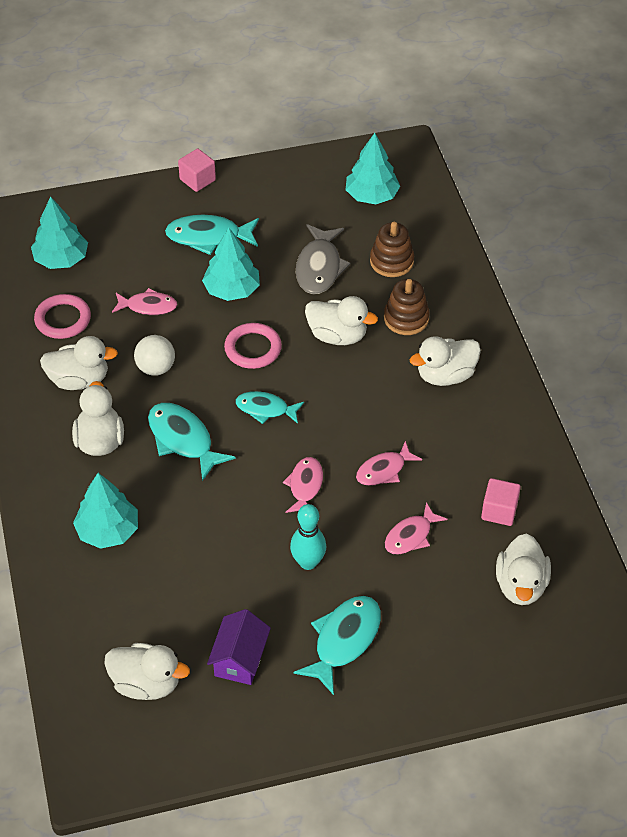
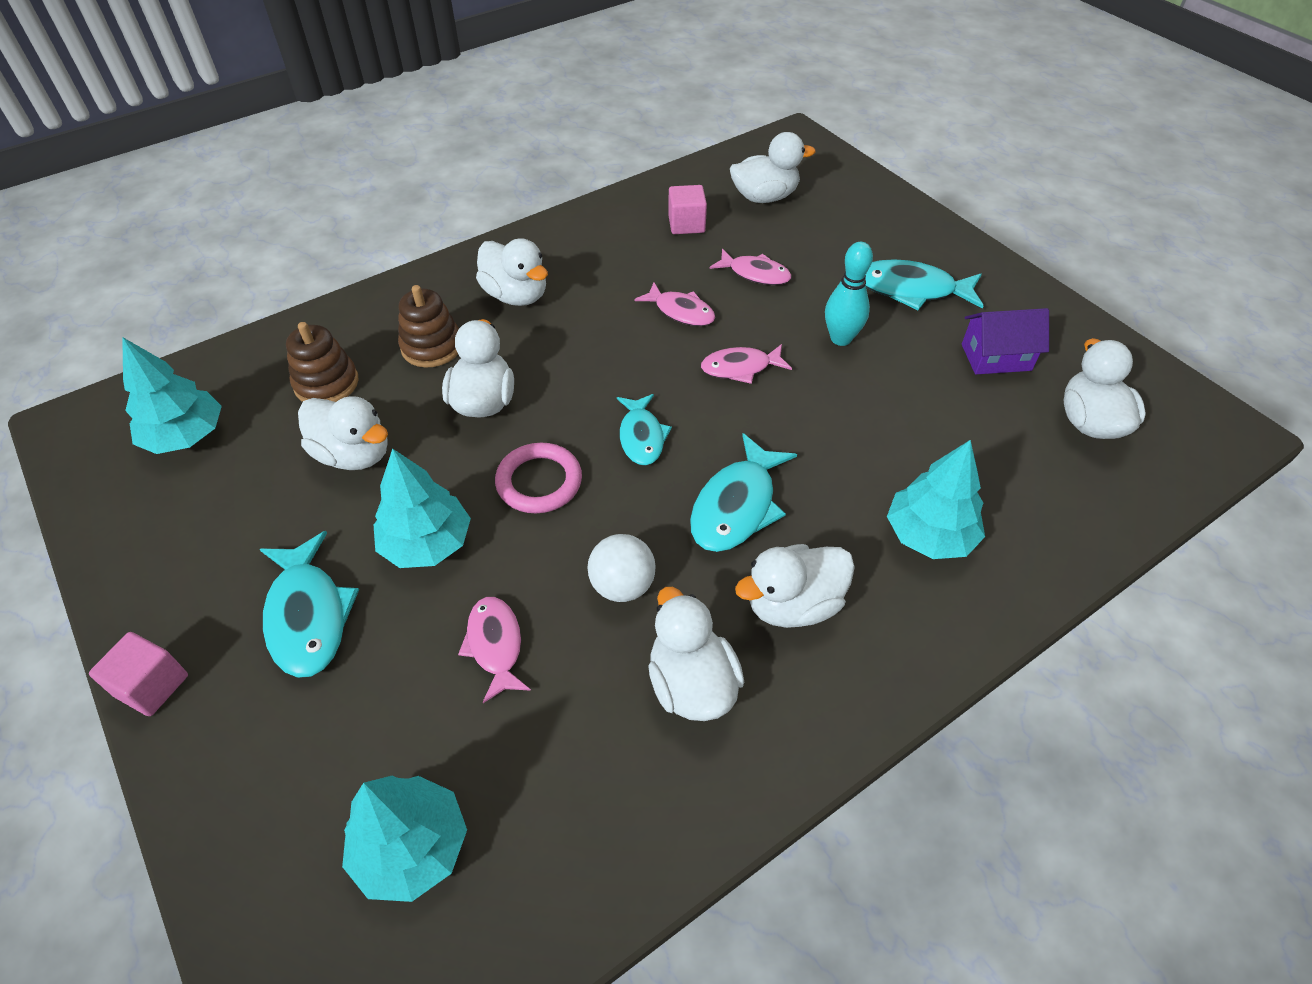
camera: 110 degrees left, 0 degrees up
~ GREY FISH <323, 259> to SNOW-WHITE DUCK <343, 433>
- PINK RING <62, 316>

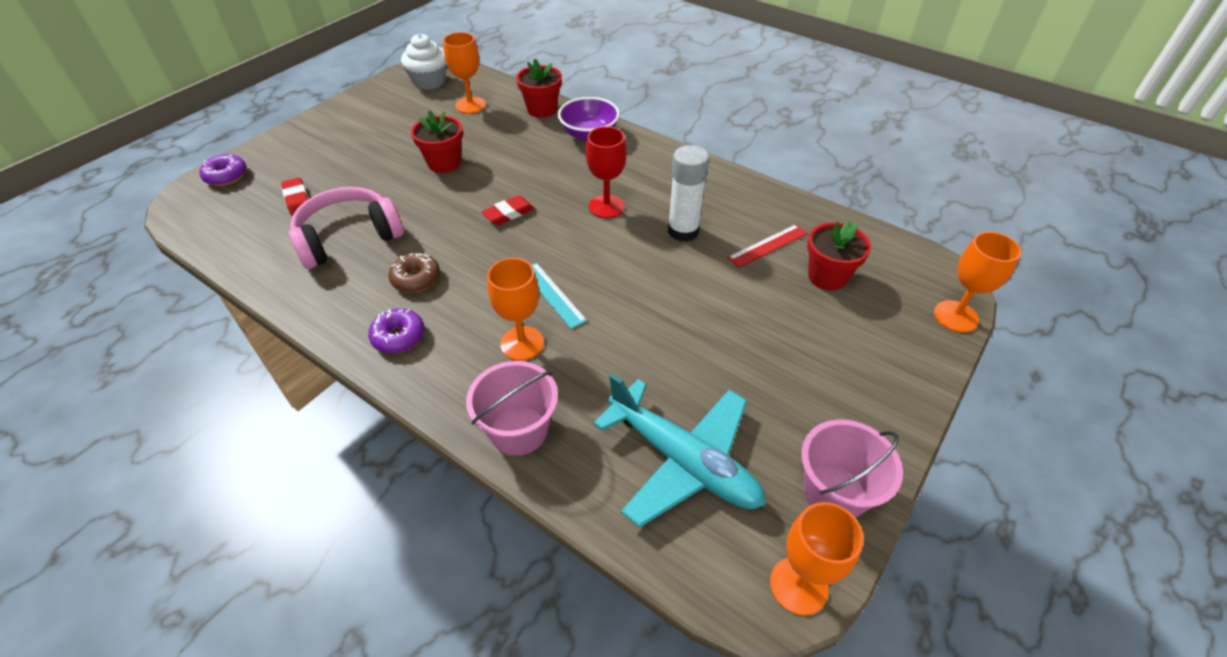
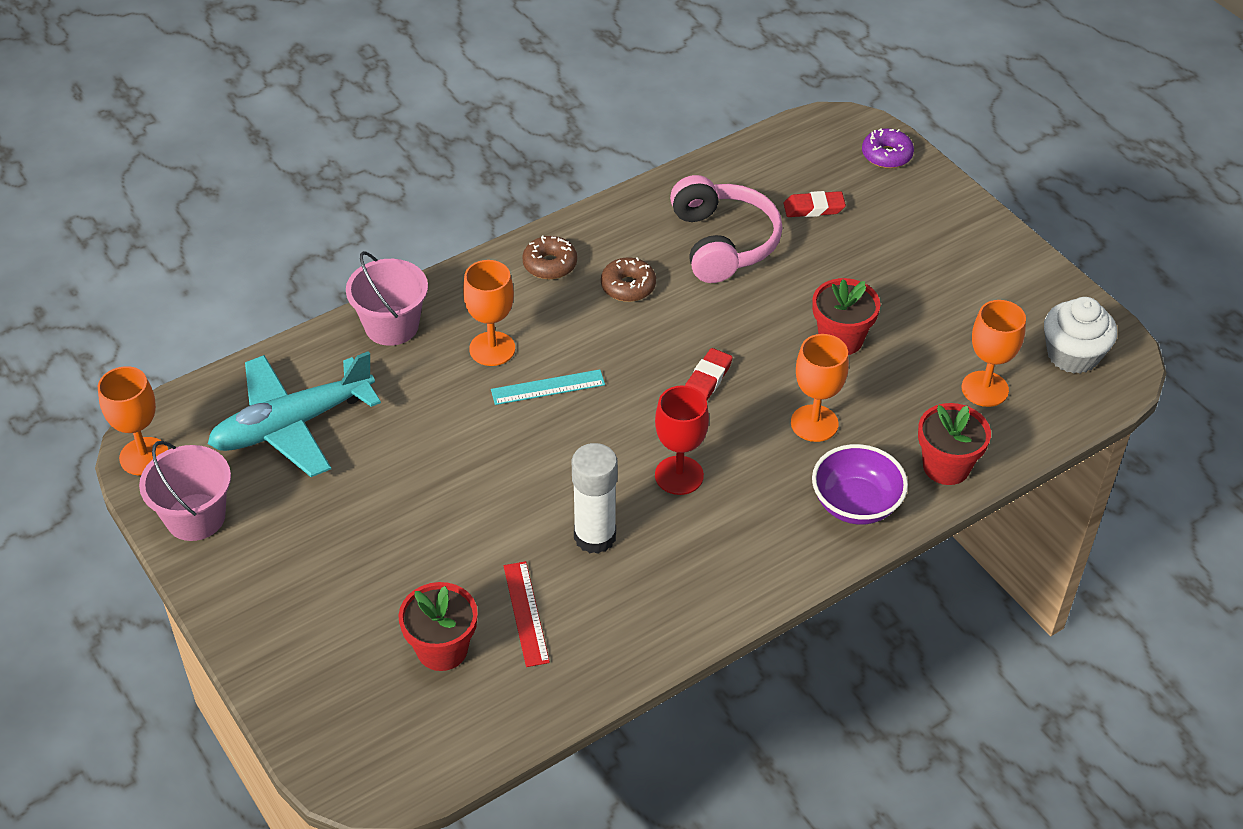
camera: 110 degrees right, 0 degrees up
~ ROYAL PURPLE DONUT <396, 331> to BROWN DONUT <549, 257>
~ SCARLET ERASER <508, 210> = <709, 374> 45 degrees clockwise
~ ORANGE WINE GLASS <977, 282> to <820, 388>

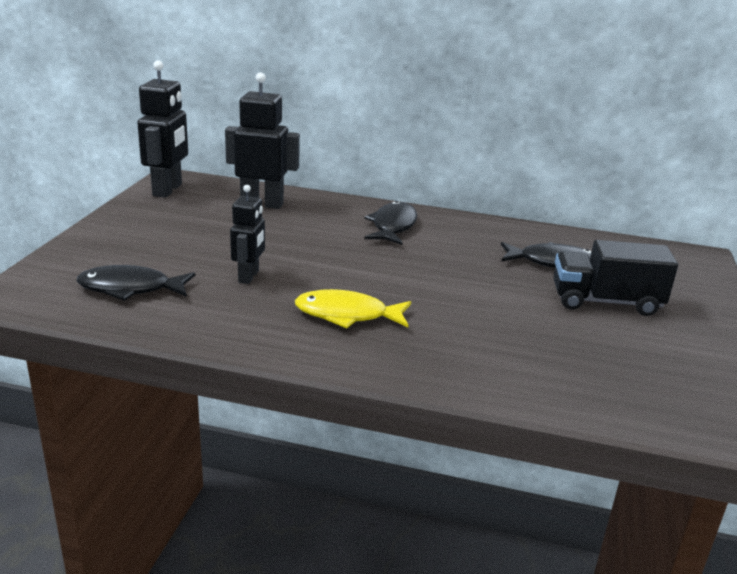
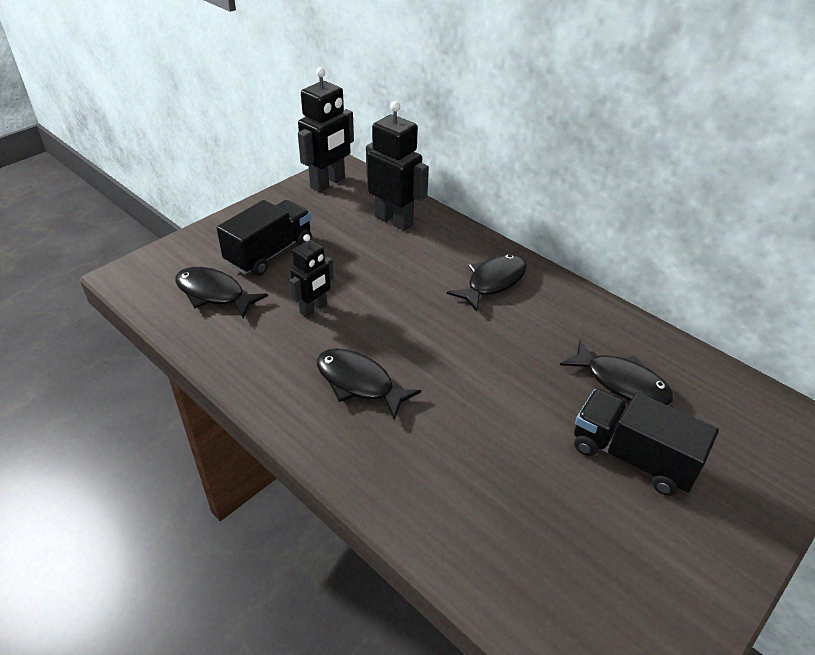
camera: 30 degrees right, 15 degrees up
+ BLACK TOY TRUCK <264, 238>
~ YELLOW FISH <353, 308> to BLACK FISH <369, 384>

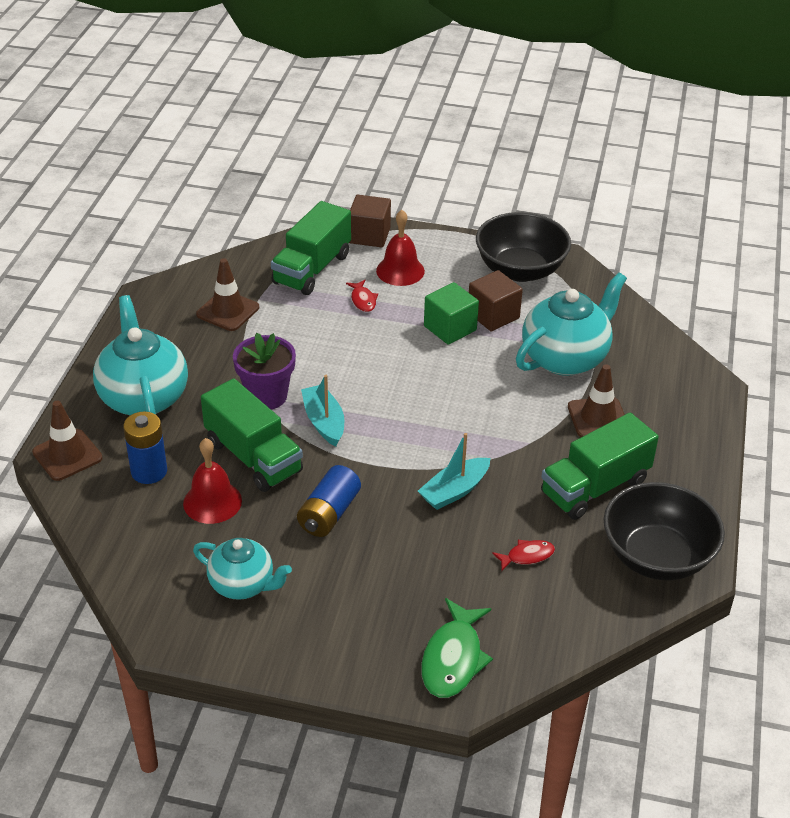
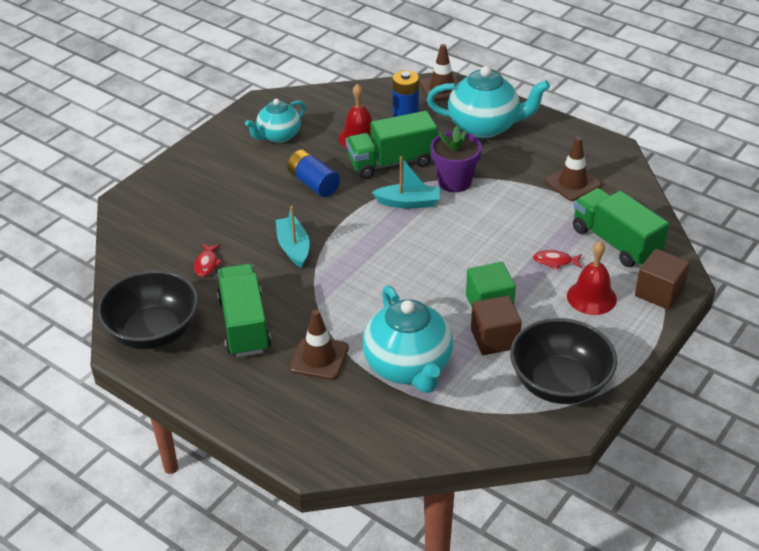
camera: 115 degrees right, 0 degrees up
- GREEN FISH <457, 648>

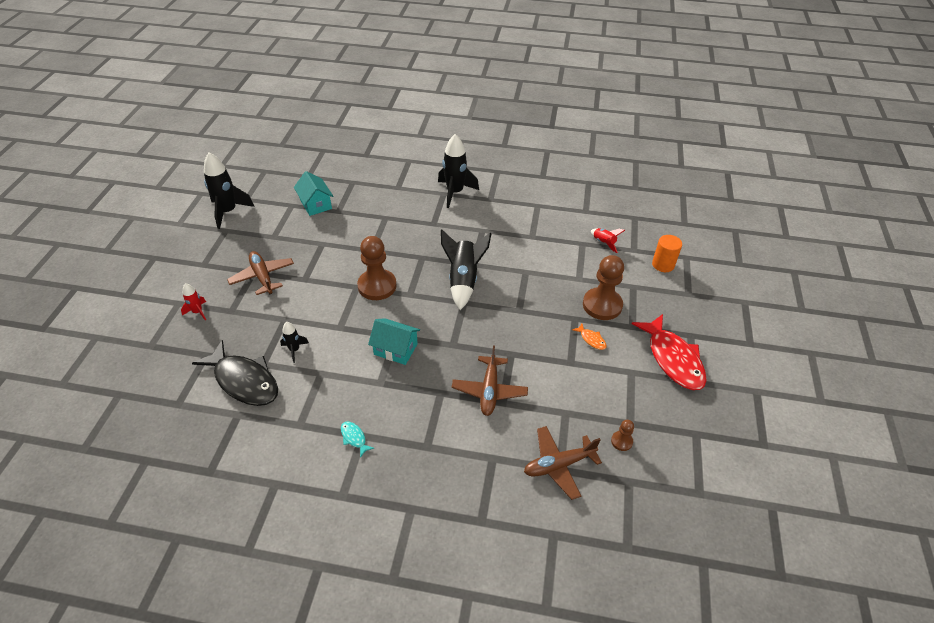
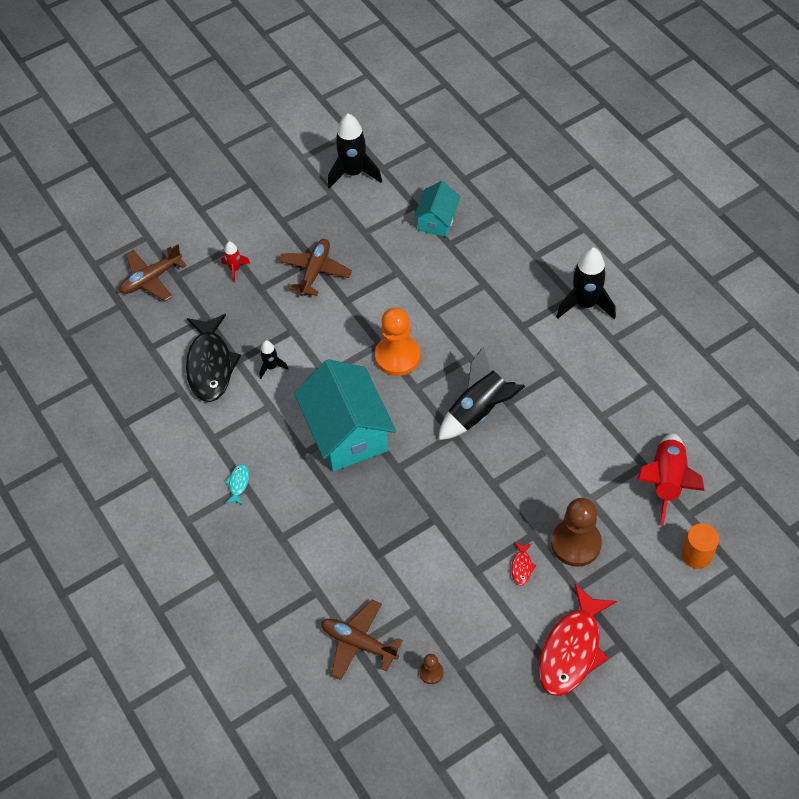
camera: 50 degrees right, 10 degrees up
~ BROWN PLANE <490, 380> to <153, 272>
~ TEAL TOY HOUSE <394, 341> = <345, 415> x1.84
~ BROWN GAME PAWN <377, 268> to ORANGE GAME PAWN <398, 342>
~ ORANGE FISH <589, 336> to SCARLET FISH <524, 563>
~ SCARLET ROCKET <608, 240> = <671, 479> x1.97

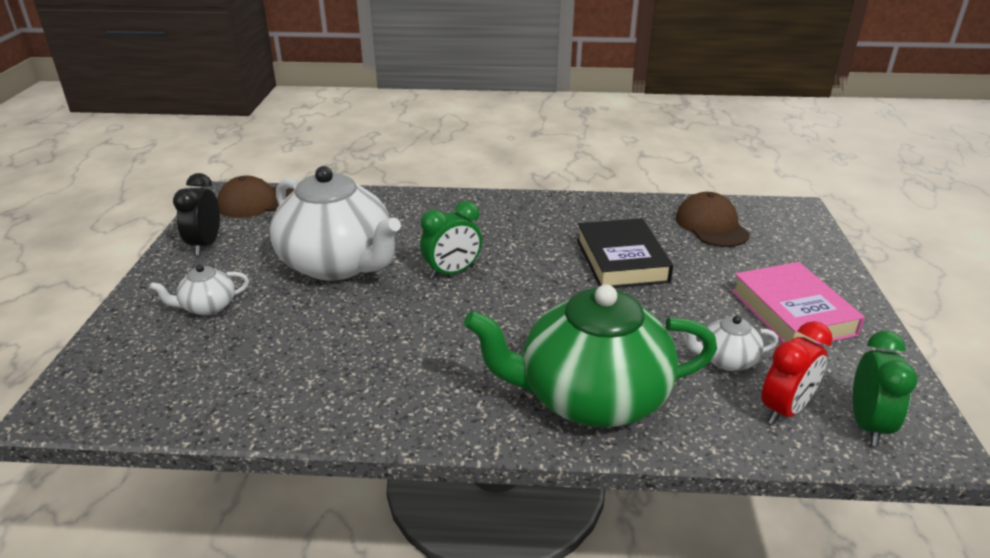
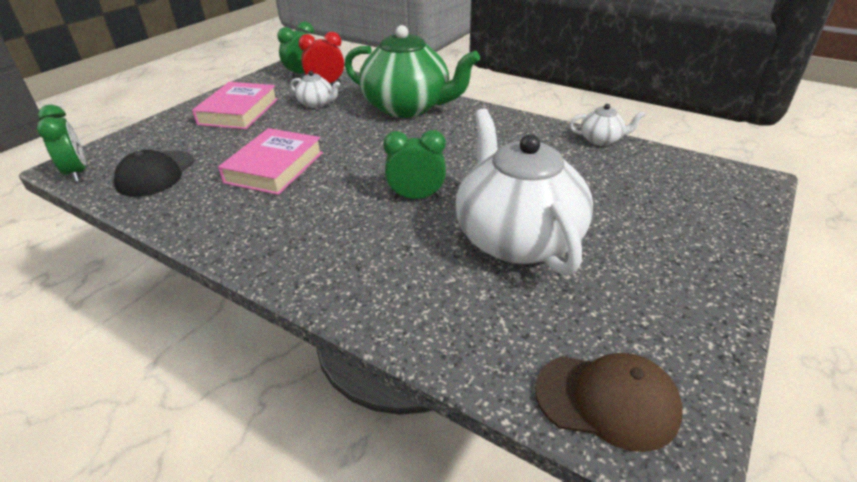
camera: 150 degrees left, 5 degrees up
+ GREEN BEDSIDE CLOCK <61, 143>
~ BROWN BASEBALL CAP <713, 219> to BLACK BASEBALL CAP <154, 173>
~ BLACK HARDBACK <625, 253> to PINK HARDBACK <270, 161>
~ SNOW-WHITE CHINA TEAPOT <199, 290> to <607, 125>
- BLACK BEDSIDE CLOCK <196, 214>

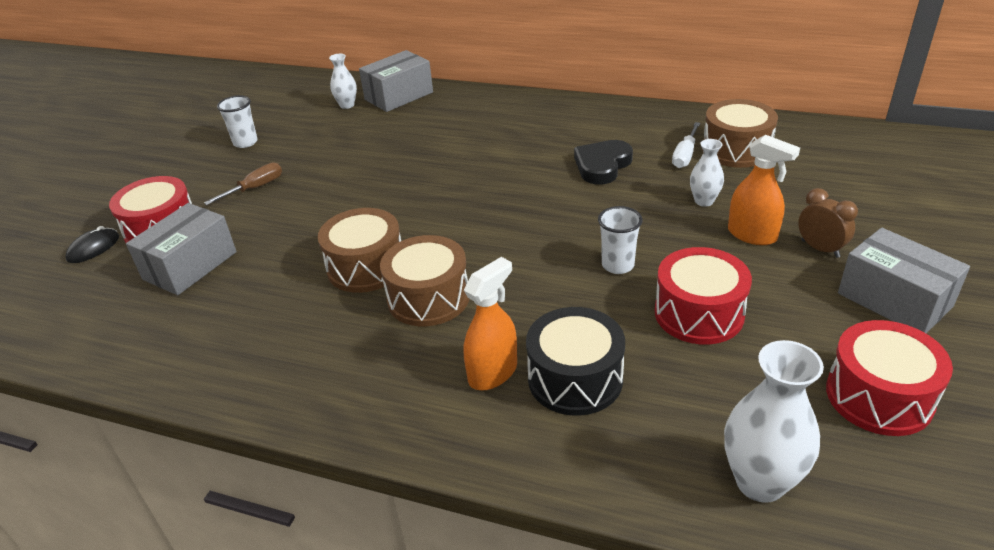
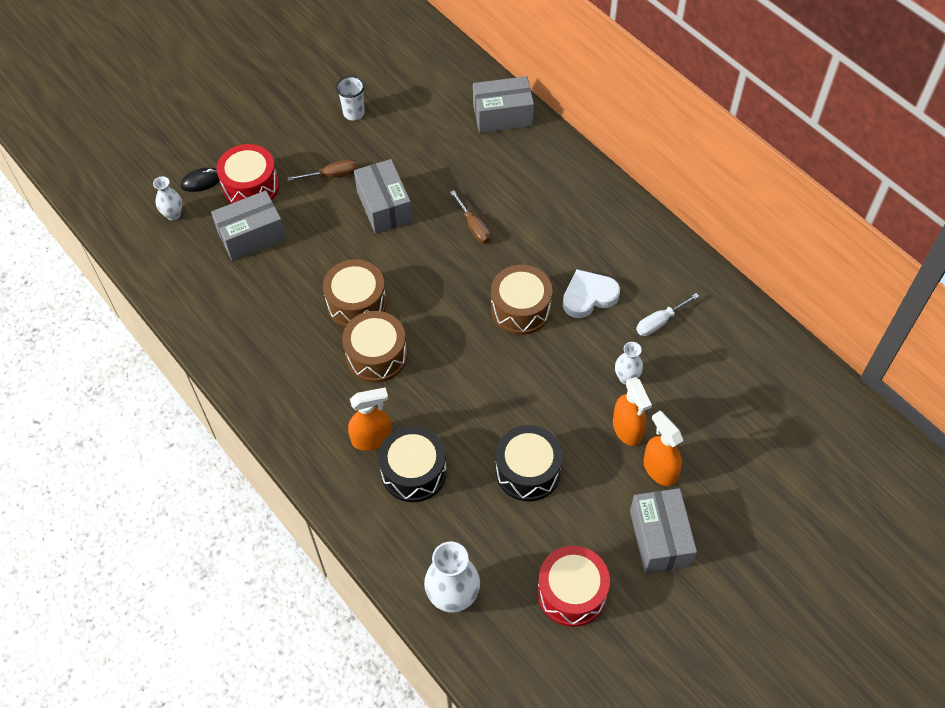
camera: 30 degrees right, 20 degrees up
~ SNOW-WHITE TALL VASE <343, 81> to <167, 198>
+ GREY PACKAGE <383, 196>
+ BROWN FLAT SCREWDRIVER <470, 217>
~ BROWN DRUM <740, 133> to <521, 300>
~ SCARLET DRUM <703, 295> to BLACK DRUM <528, 463>
~ BLACK HEART SHAPE <603, 162> to SNOW-WHITE HEART SHAPE <591, 293>
~ BROWN BEDSIDE CLOCK <828, 223> to ORANGE SPRAYER <663, 448>
- SNOW-WHITE TUMBLER <620, 240>

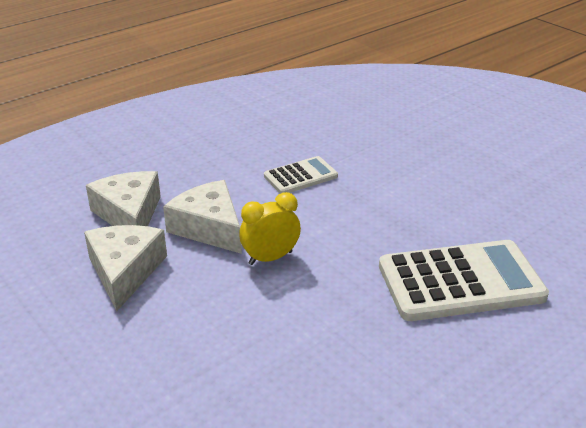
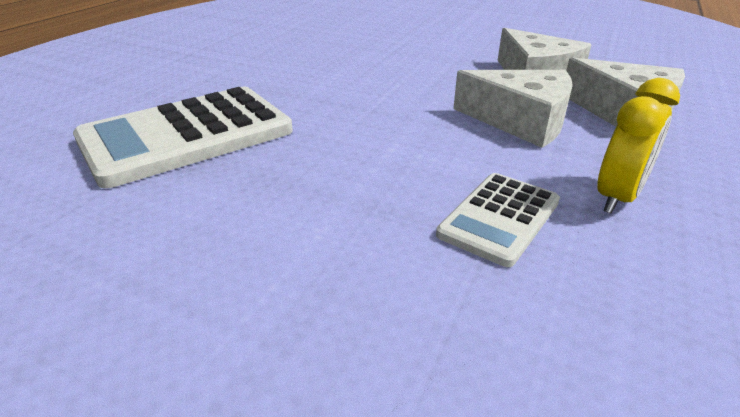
camera: 155 degrees right, 0 degrees up
~ YELLOW BEDSIDE CLOCK <270, 228> to <639, 146>

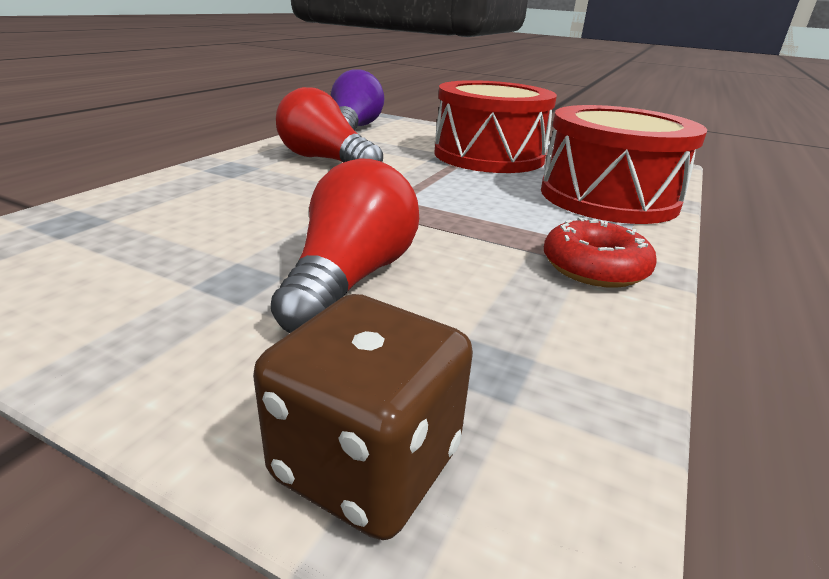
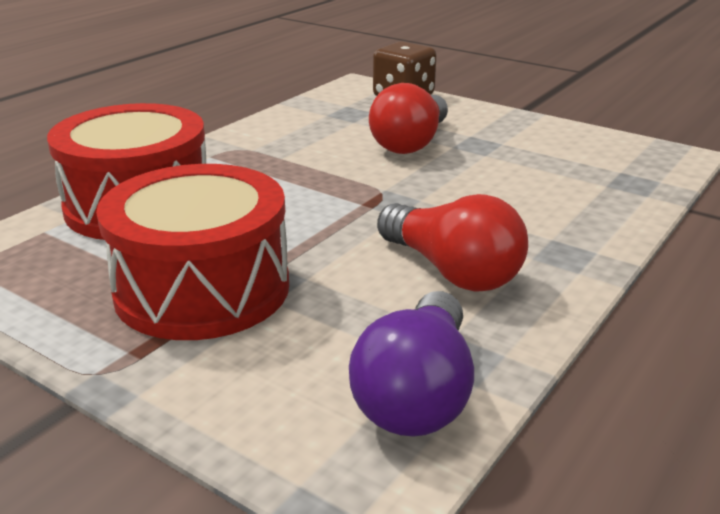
camera: 170 degrees left, 0 degrees up
- SCARLET DONUT <600, 252>

